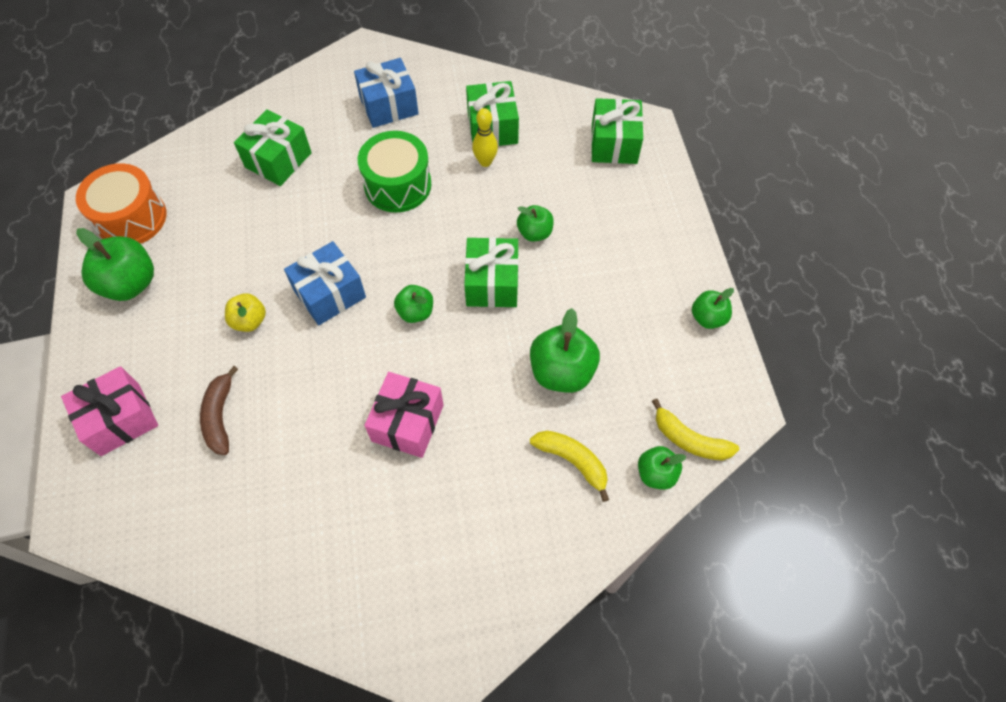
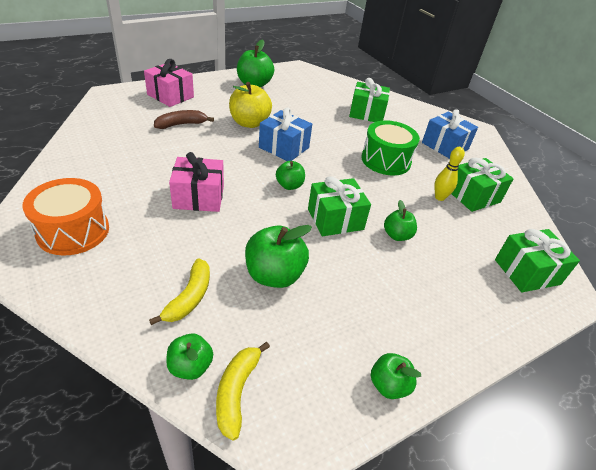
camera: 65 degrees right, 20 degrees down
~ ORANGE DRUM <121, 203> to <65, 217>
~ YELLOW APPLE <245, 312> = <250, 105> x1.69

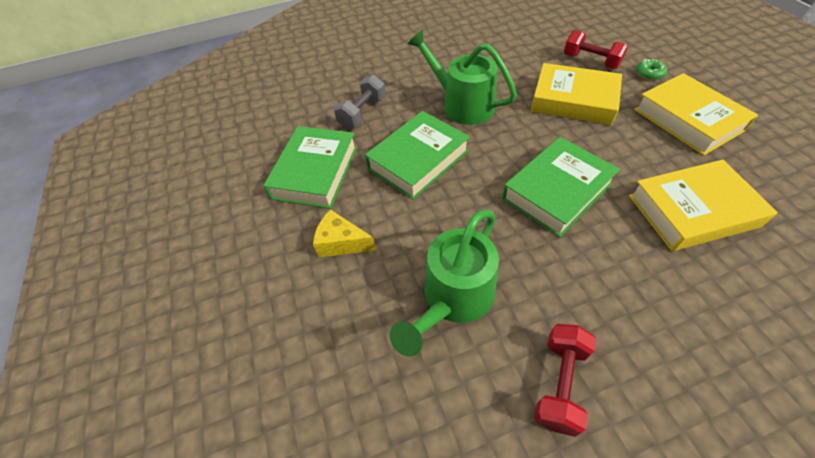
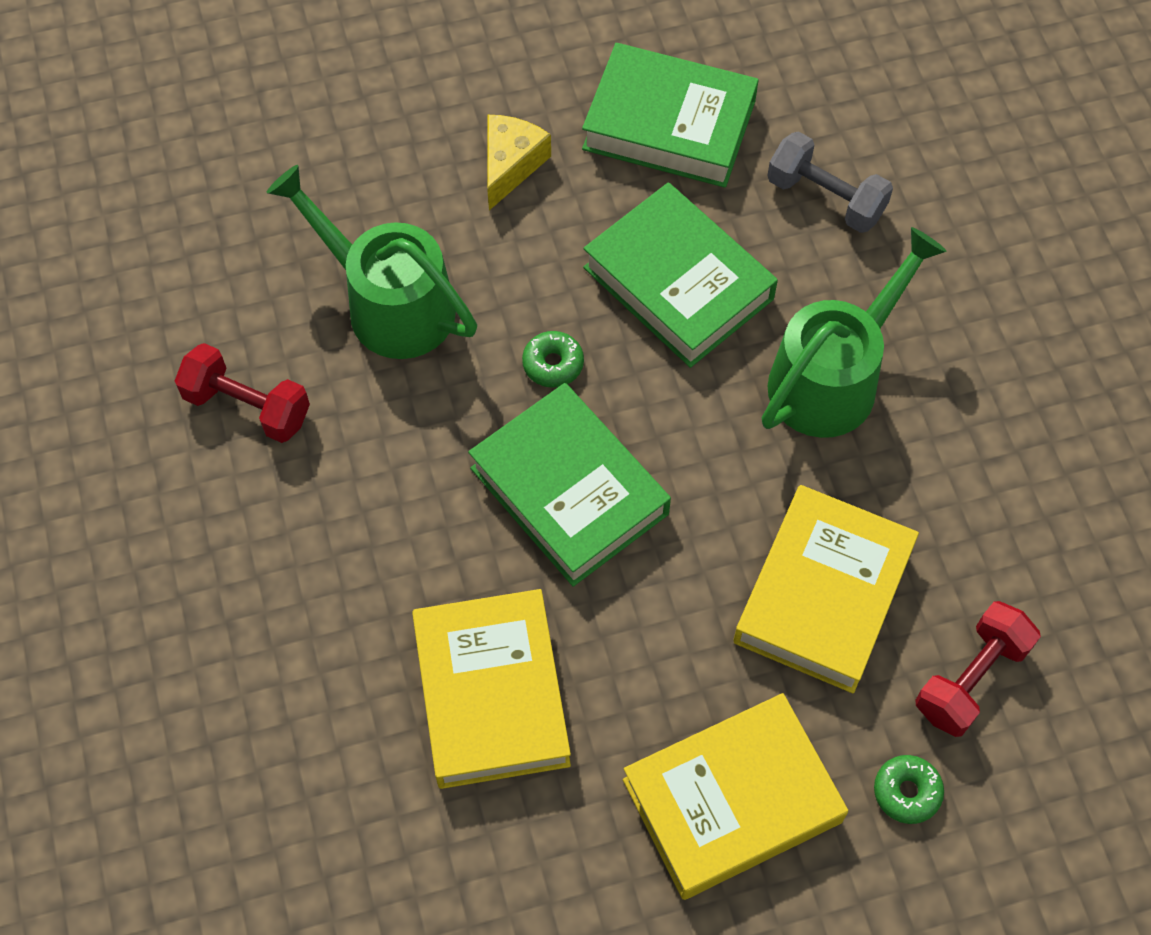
camera: 90 degrees right, 10 degrees up
+ GREEN DONUT <553, 359>

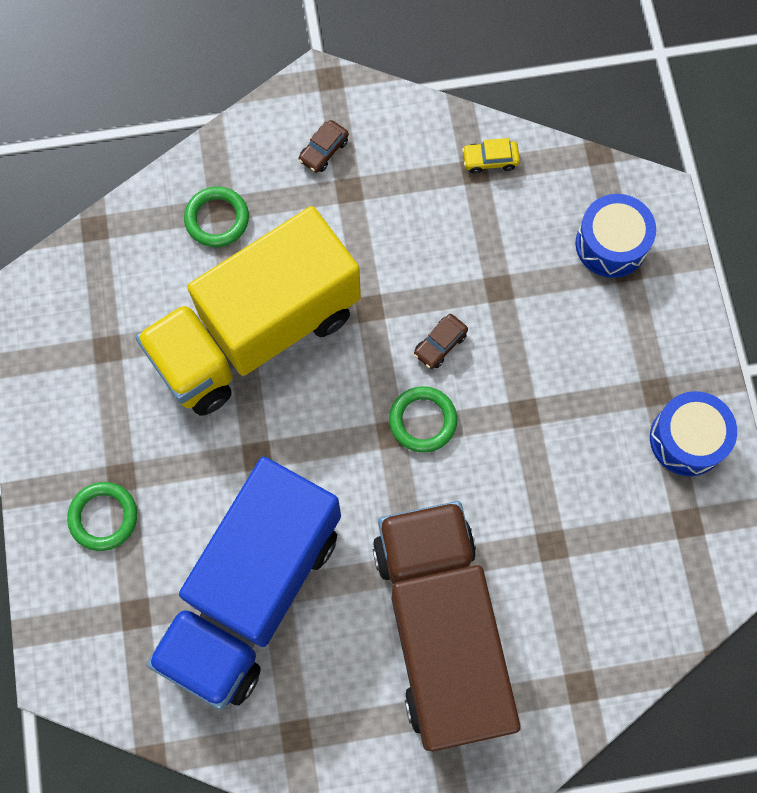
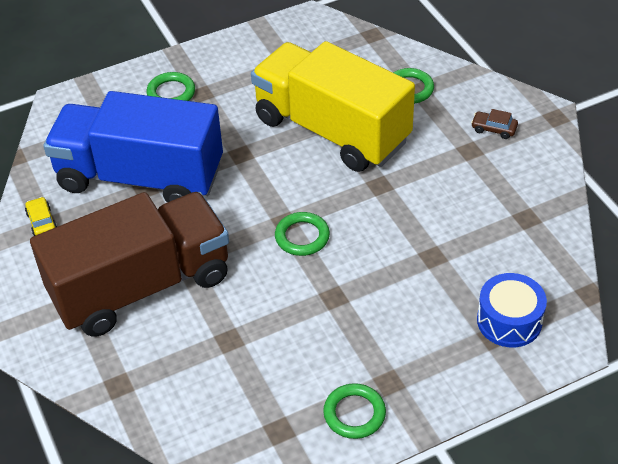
camera: 75 degrees right, 25 degrees down
~ YELLOW TOY CAR <491, 156> to <41, 216>
~ BLUE DRUM <693, 433> to GREEN RING <354, 411>
- BROWN TOY CAR <441, 341>

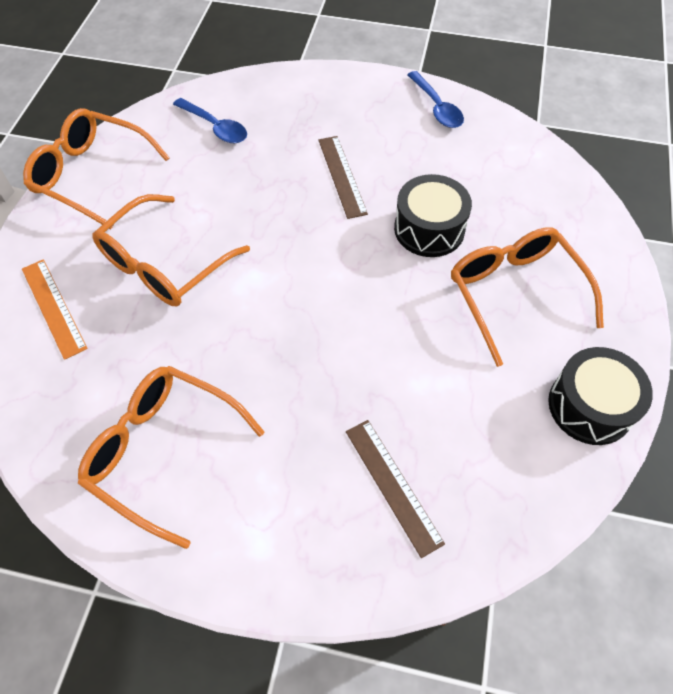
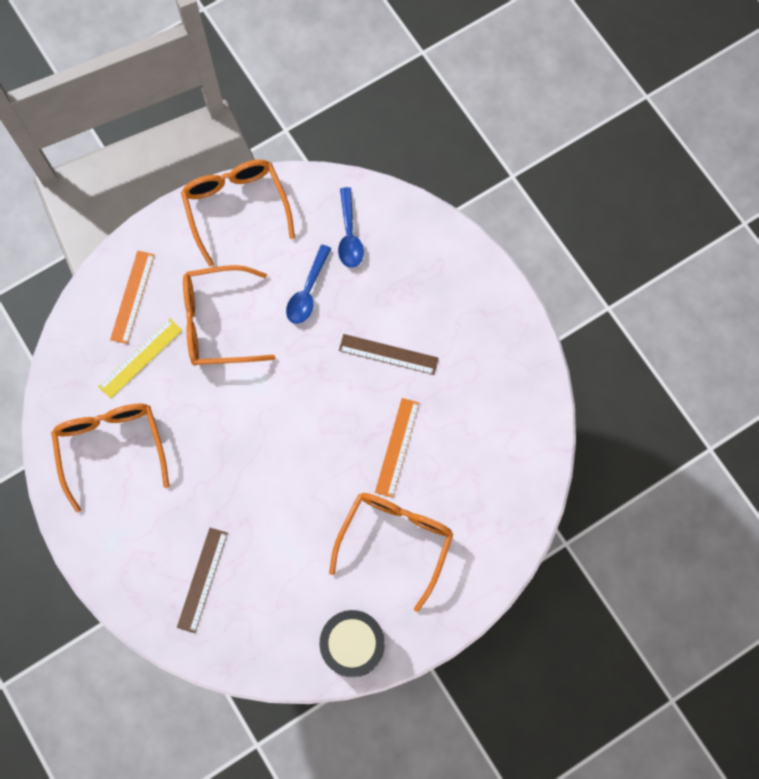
camera: 45 degrees right, 15 degrees up
+ YELLOW STRAIGHTEDGE <140, 358>
~ BLUE SPOON <435, 99> to <309, 284>
~ BROWN STRAIGHTEDGE <343, 177> = <388, 354> 75 degrees clockwise
~ BLACK DRUM <433, 215> to ORANGE STRAIGHTEDGE <397, 448>

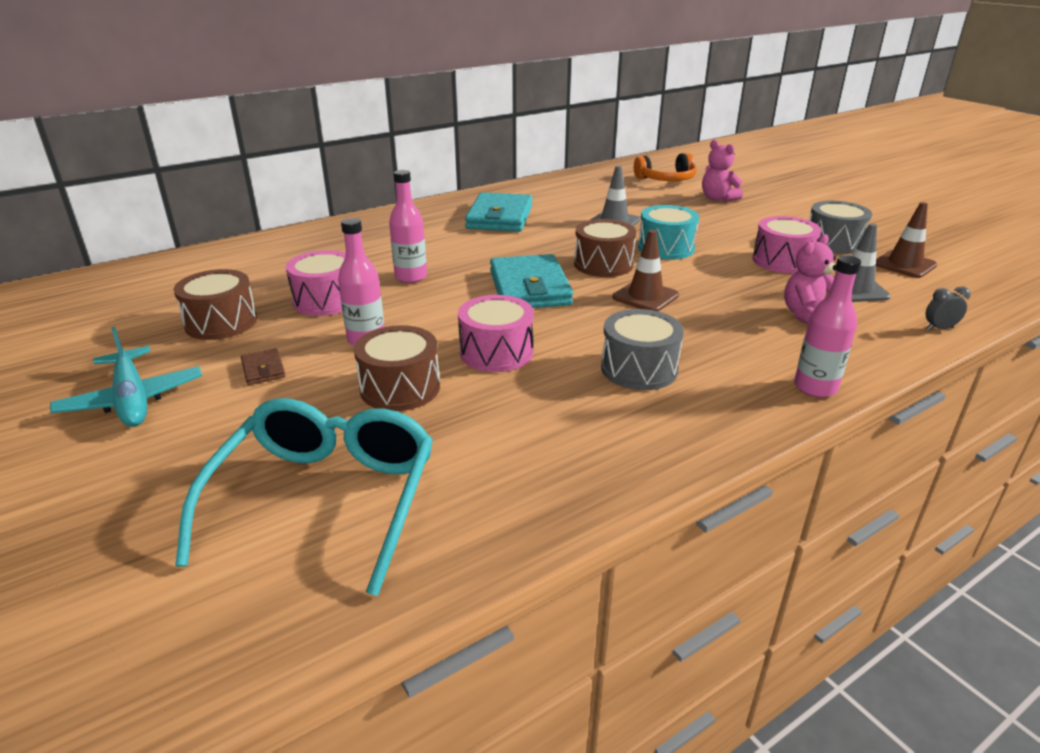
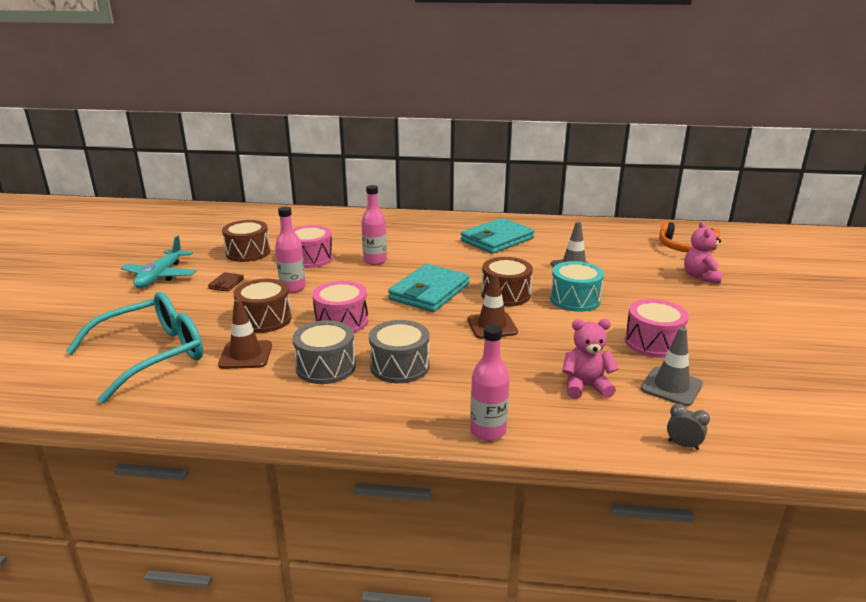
camera: 40 degrees right, 5 degrees down
~ BROWN ROAD CONE <906, 240> to <245, 334>
~ GREY DRUM <840, 227> to <324, 352>

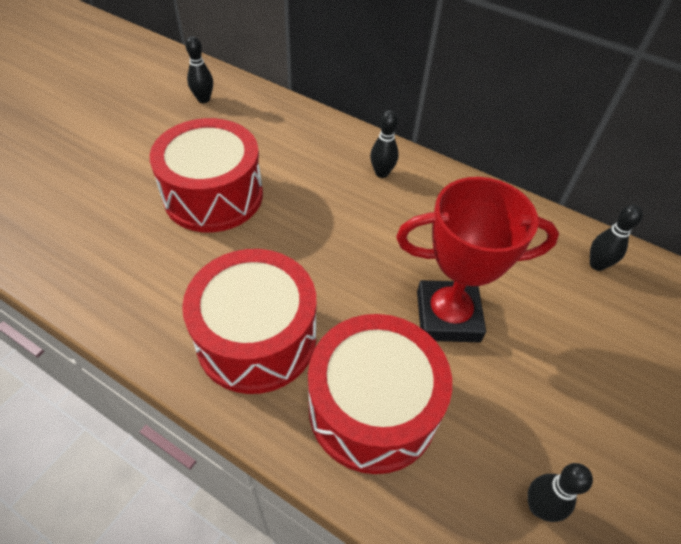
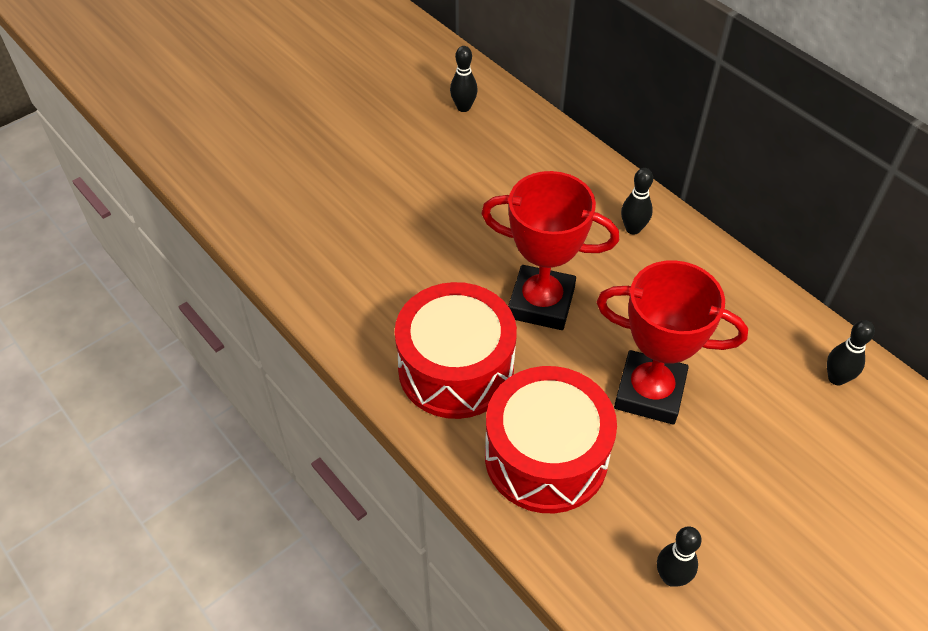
camera: 20 degrees right, 0 degrees up
+ SCARLET AWARD CUP <550, 250>
- SCARLET DRUM <206, 175>

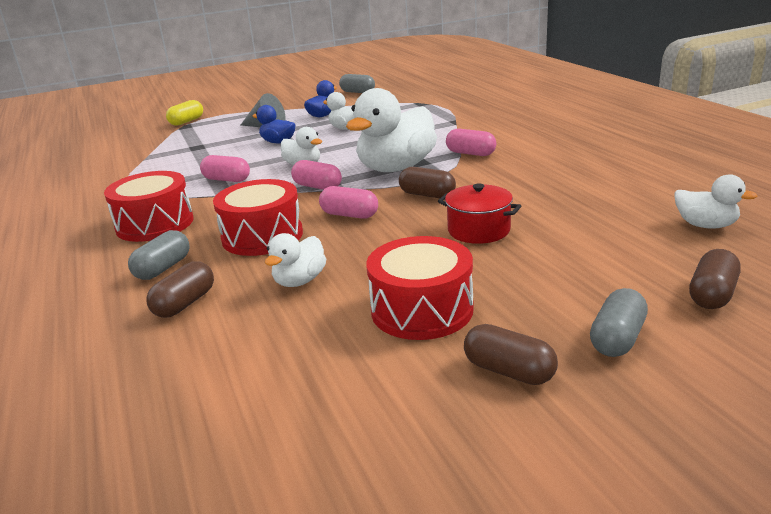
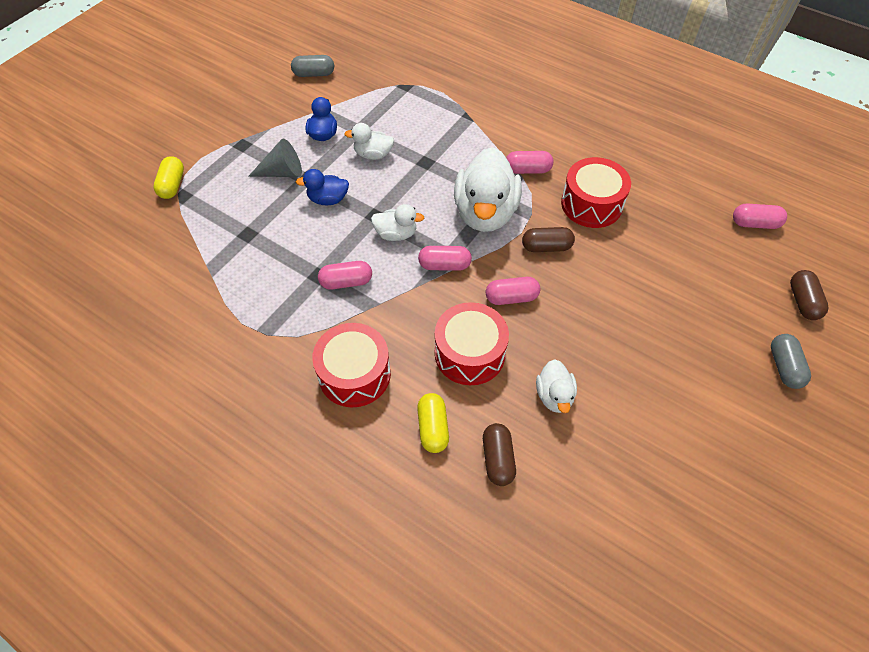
camera: 35 degrees left, 30 degrees up
~ GREY PILL <159, 255> to YELLOW PILL <433, 423>
~ SCARLET DRUM <420, 288> to <596, 192>
~ SNOW-WHITE DUCK <716, 201> to PINK PILL <760, 216>
- SCARLET COOKING POT <479, 214>
- BROWN PILL <511, 354>

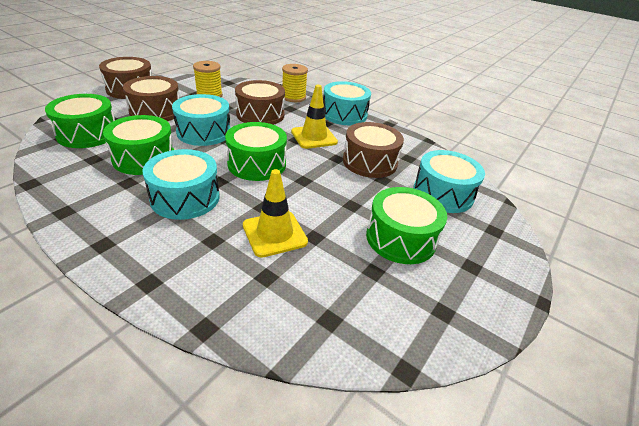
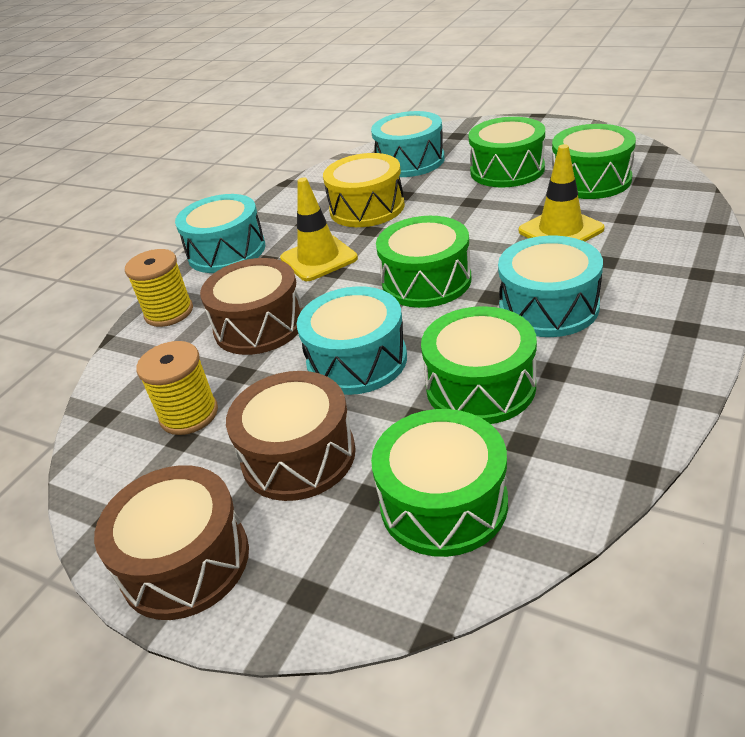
camera: 90 degrees left, 0 degrees up
~ BROWN DRUM <373, 150> to YELLOW DRUM <364, 190>
+ GREEN DRUM <594, 161>

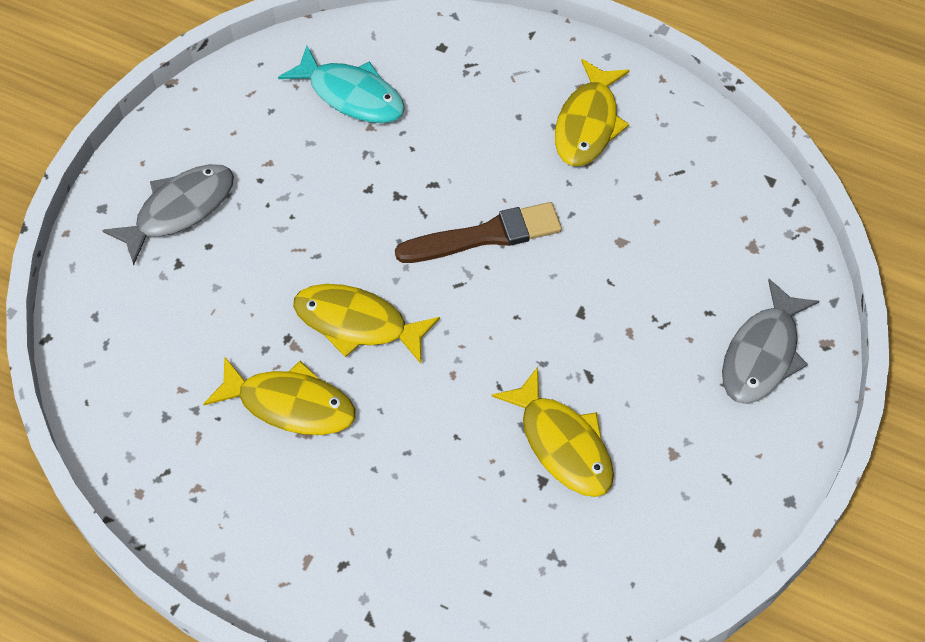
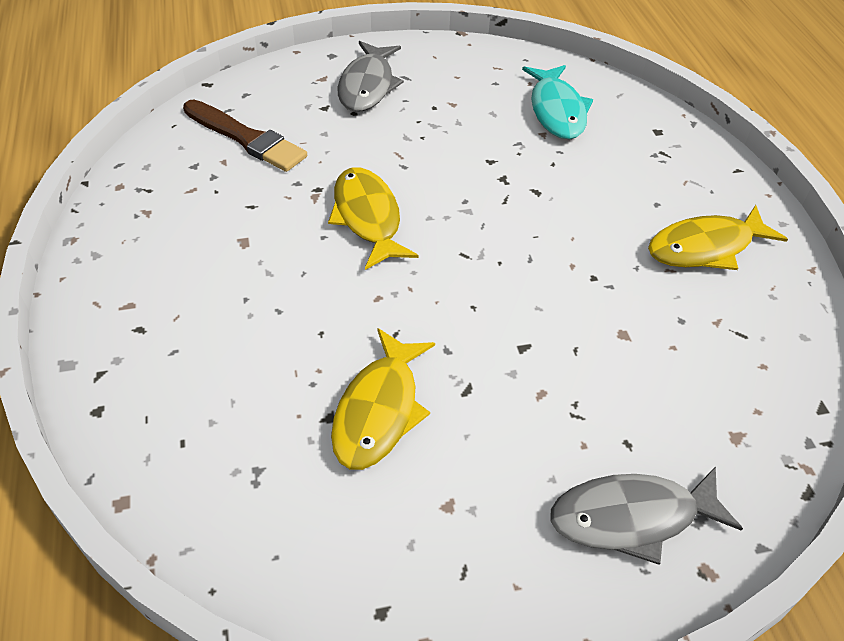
camera: 50 degrees right, 10 degrees down
~ BROWN BRUSH <478, 232> to <245, 135>
~ GREY FISH <168, 214> = <370, 76> 90 degrees clockwise
- YELLOW FISH <279, 395>

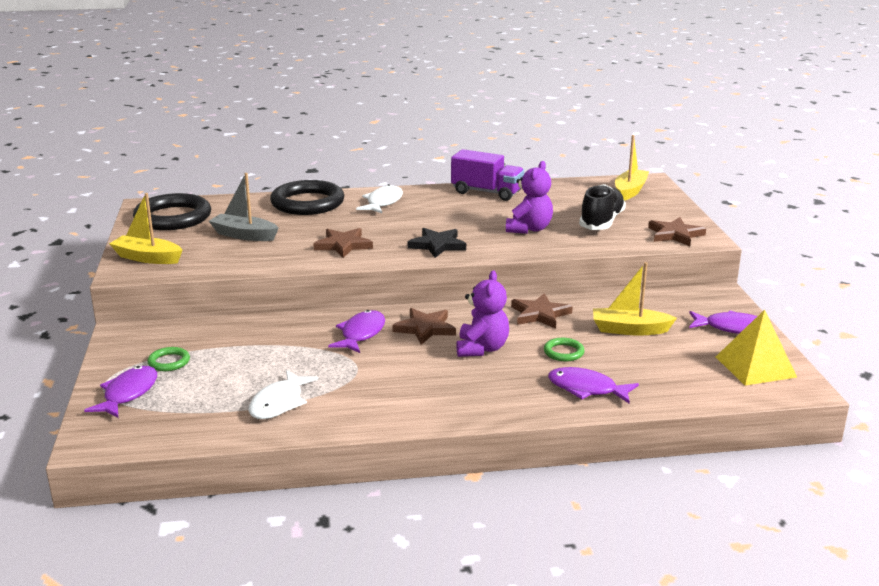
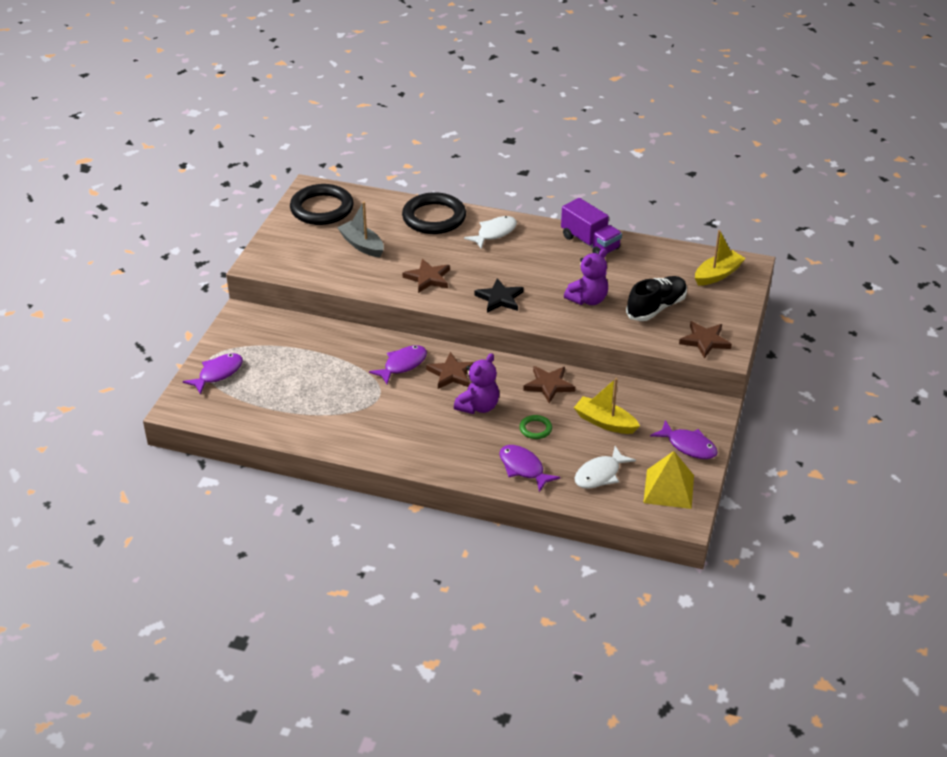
camera: 25 degrees right, 15 degrees up
~ SNOW-WHITE FISH <283, 394> to <605, 467>
- YELLOW SAILBOAT <146, 228>
- GREEN RING <168, 359>

